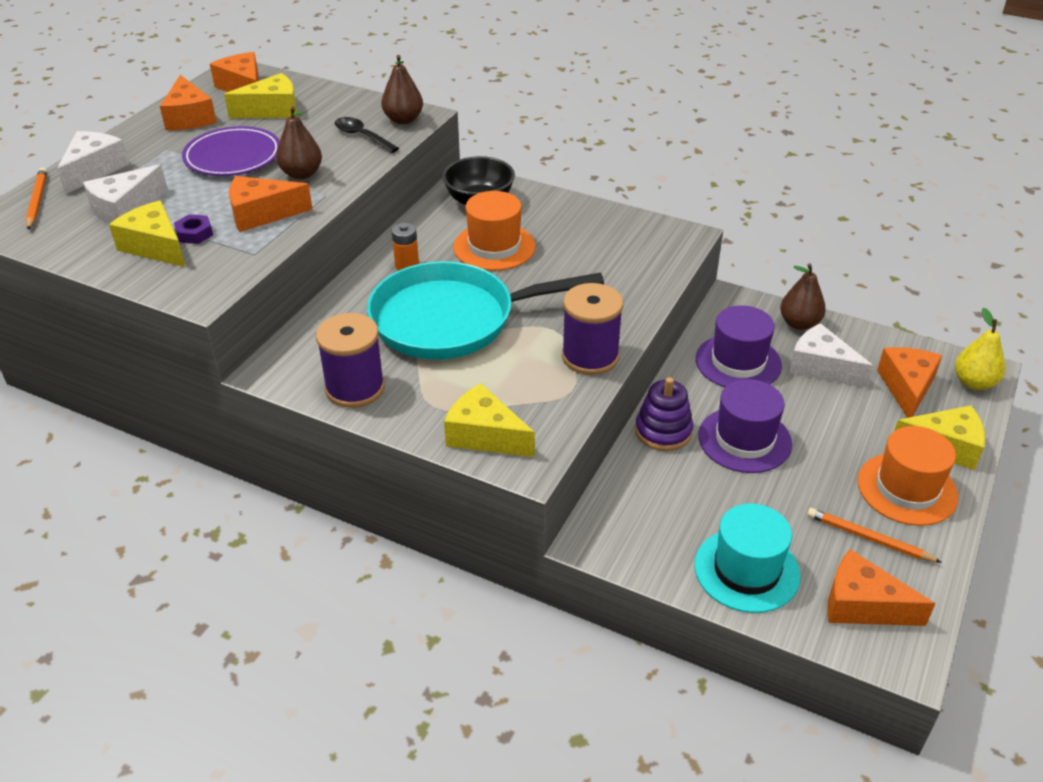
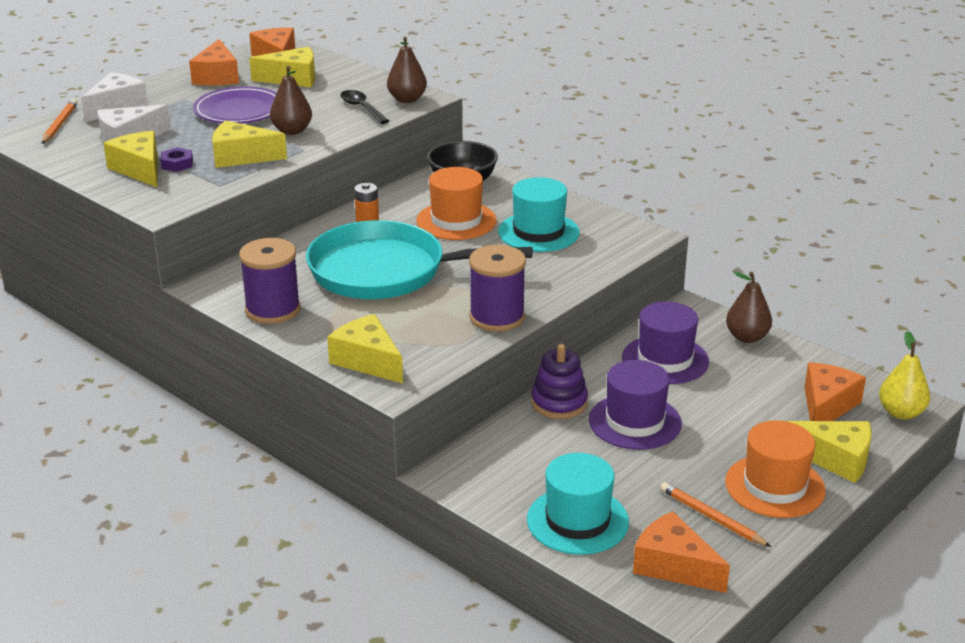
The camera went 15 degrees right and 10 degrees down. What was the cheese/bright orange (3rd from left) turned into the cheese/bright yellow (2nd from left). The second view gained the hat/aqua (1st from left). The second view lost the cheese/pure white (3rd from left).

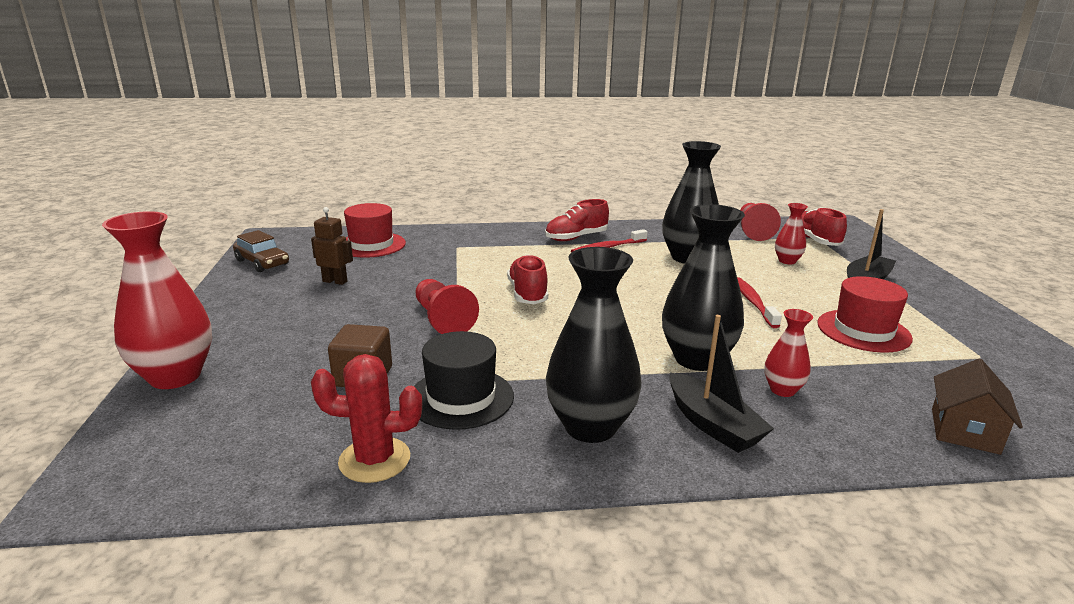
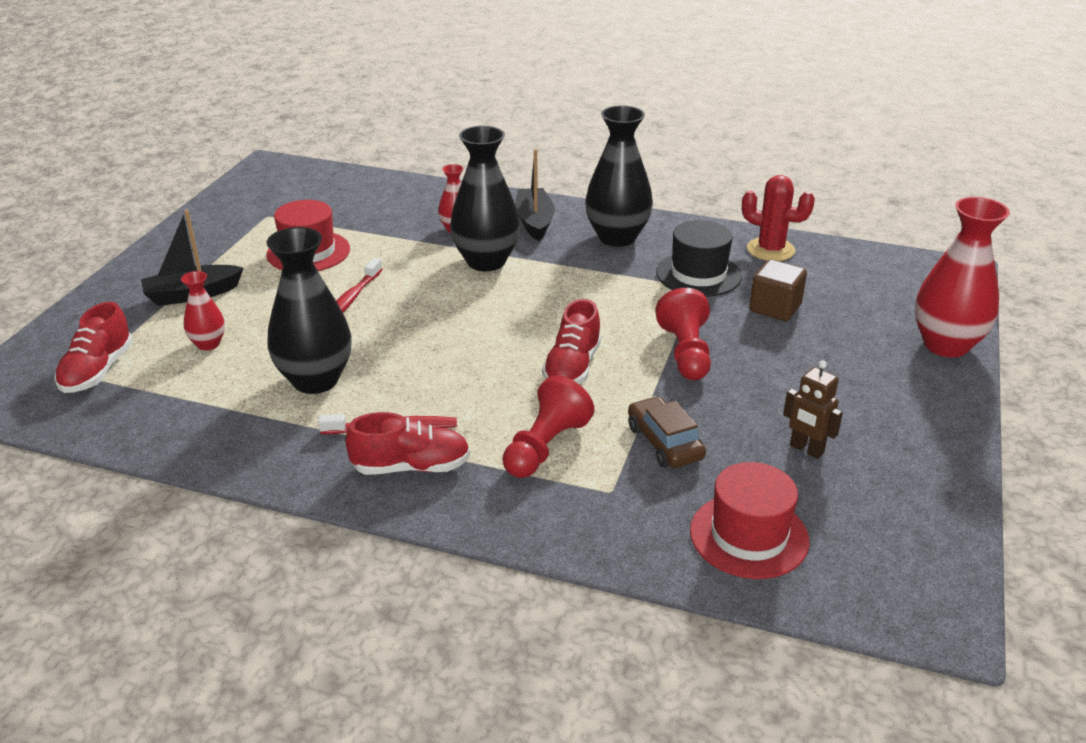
The camera went 155 degrees left and 10 degrees up. The chess pawn/crimson (2nd from left in the first image) ended up elsewhere. The automobile/dark brown ended up elsewhere. The second view lost the cottage/dark brown.

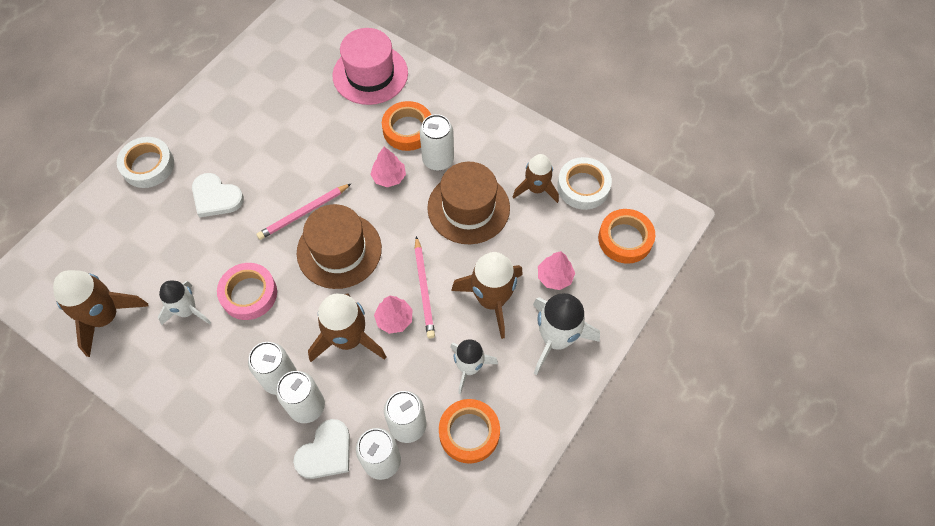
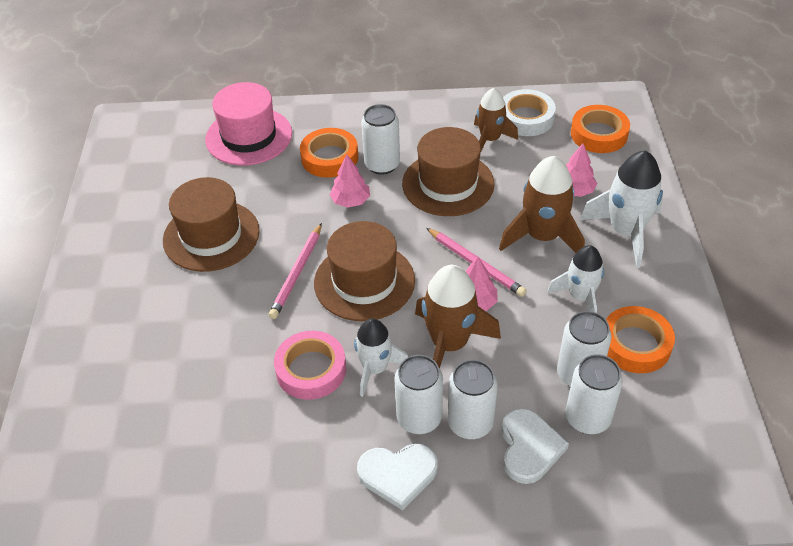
The camera went 35 degrees left and 15 degrees down. The second view gained the hat/dark brown (1st from left). The rocket/pure white (1st from left) ended up elsewhere. The heart shape/pure white (1st from left) ended up elsewhere. The second view lost the rocket/dark brown (1st from left). The second view lost the tape/pure white (1st from left).

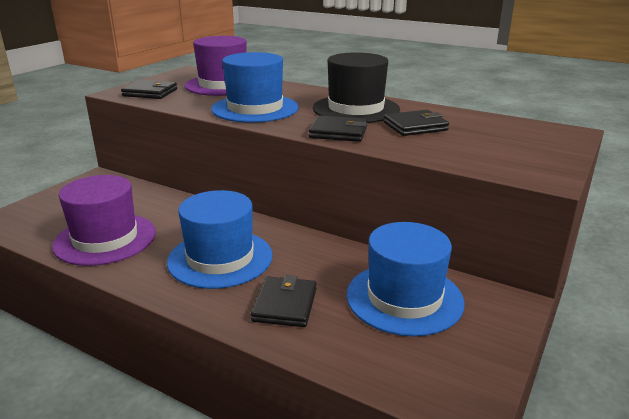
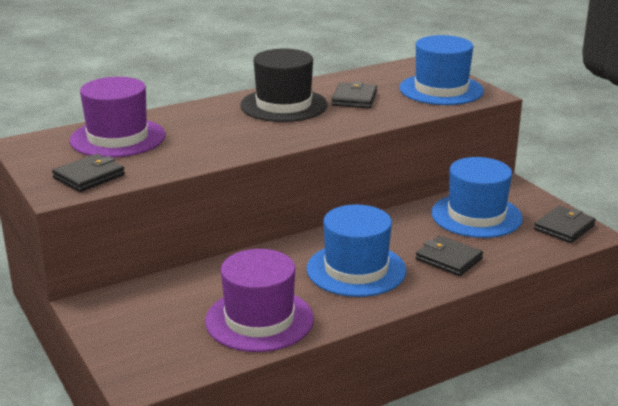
The camera went 60 degrees left and 0 degrees up. The hat/cobalt (2nd from left) ended up elsewhere. The card wallet/black (3rd from left in the first image) ended up elsewhere.

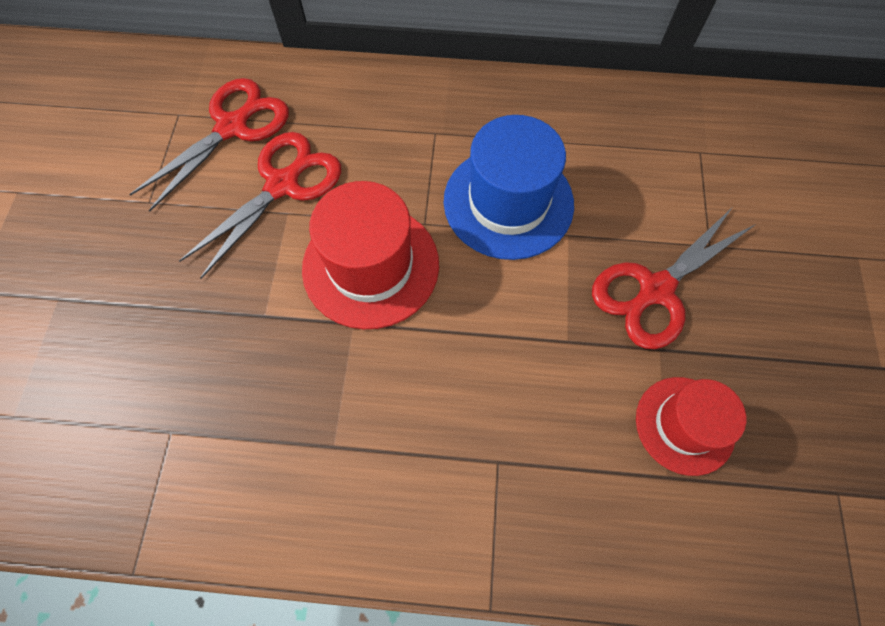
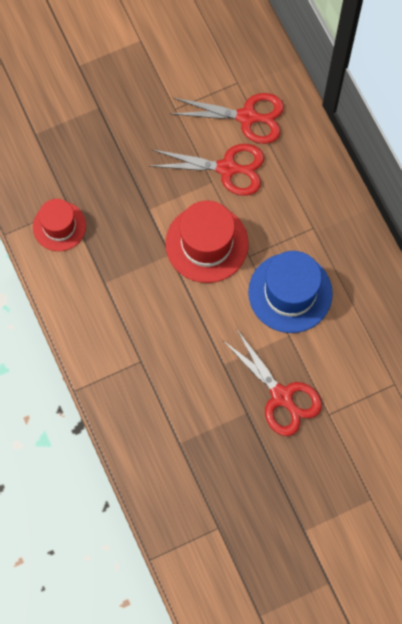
The camera went 60 degrees right and 5 degrees up. The hat/crimson (2nd from left in the first image) ended up elsewhere. The scissors/crimson (3rd from left) ended up facing another way, 150 degrees counterclockwise from before.

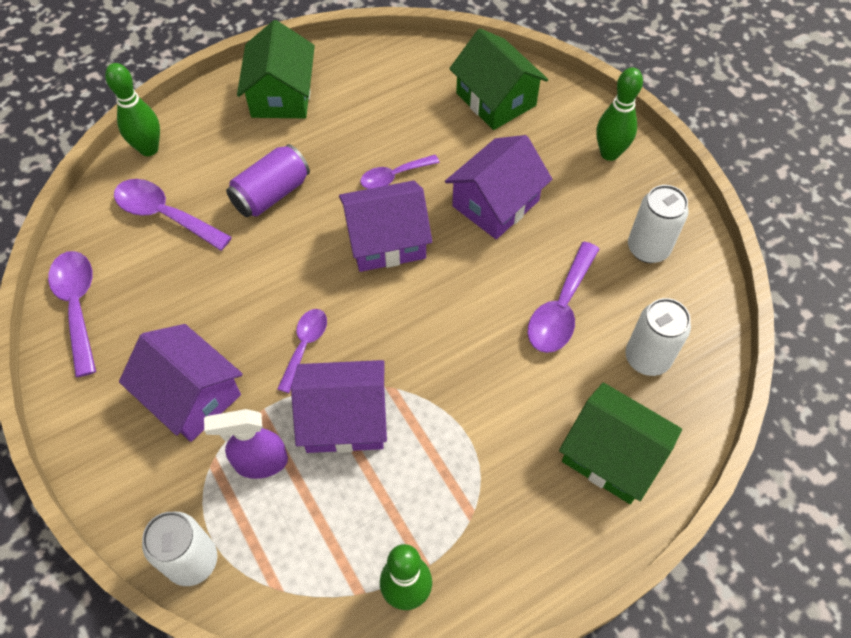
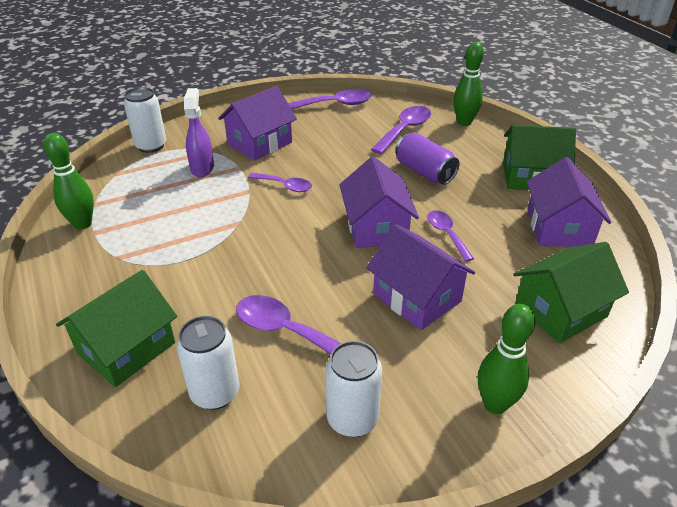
The camera went 95 degrees right and 20 degrees down. The cottage/royal purple (2nd from left in the first image) ended up elsewhere.

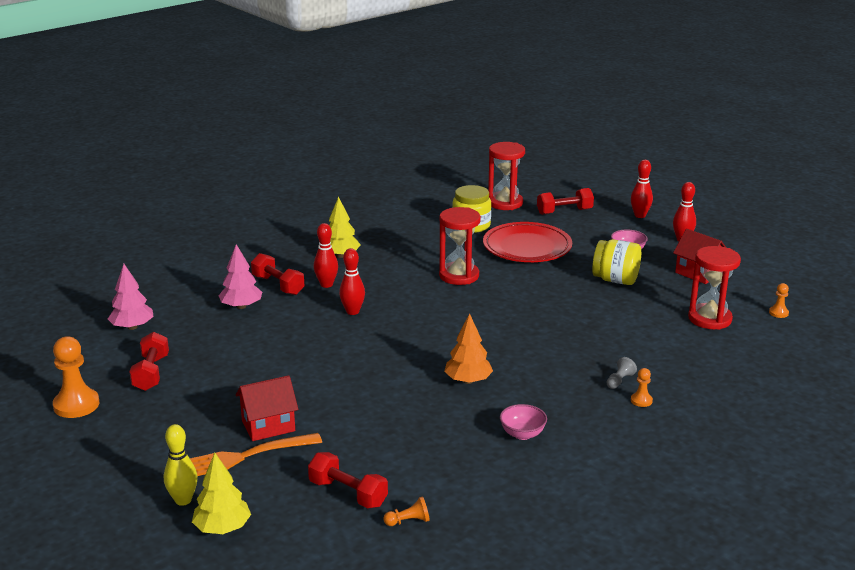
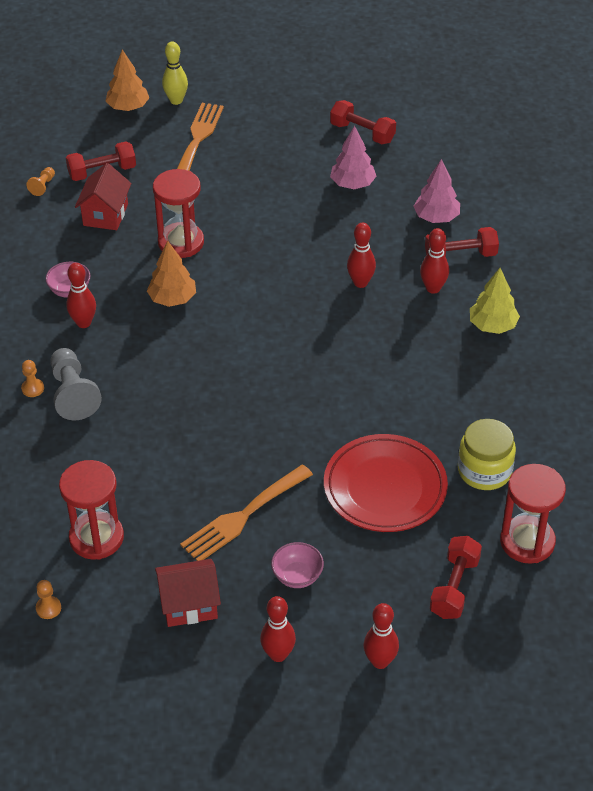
The camera went 125 degrees right and 20 degrees up. The size of the chess pawn/ash-grey changed by a factor of 2.05. The second view gained the skittle/crimson (1st from left). The cottage/crimson (1st from left) ended up elsewhere. What was the toy tree/bright yellow (1st from left) turned into the toy tree/bright orange (1st from left). The sand timer/crimson (1st from left in the first image) ended up elsewhere. Where the jar/bright yellow (2nd from left) stood, the fork/bright orange (2nd from left) came to stand. The toy tree/rosy (1st from left) ended up elsewhere. The second view lost the chess pawn/bright orange (1st from left).

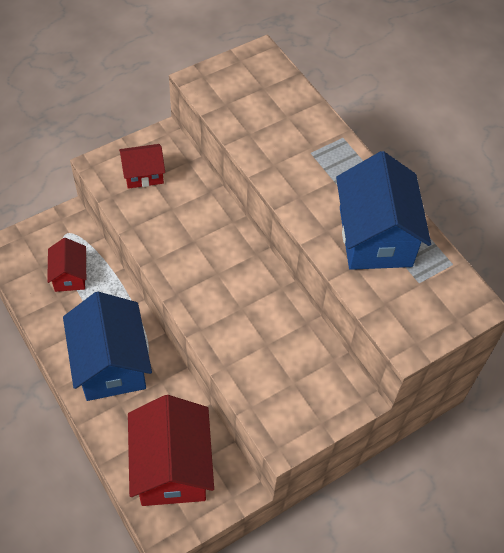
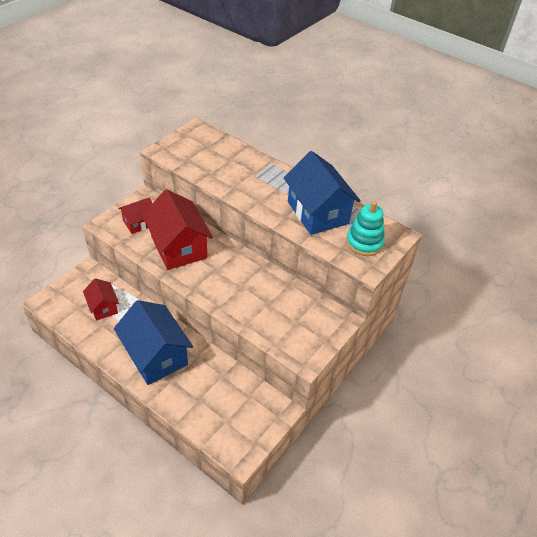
The camera went 20 degrees left and 10 degrees down. The cottage/crimson (3rd from left) ended up elsewhere. The second view gained the ring stacker/aqua.

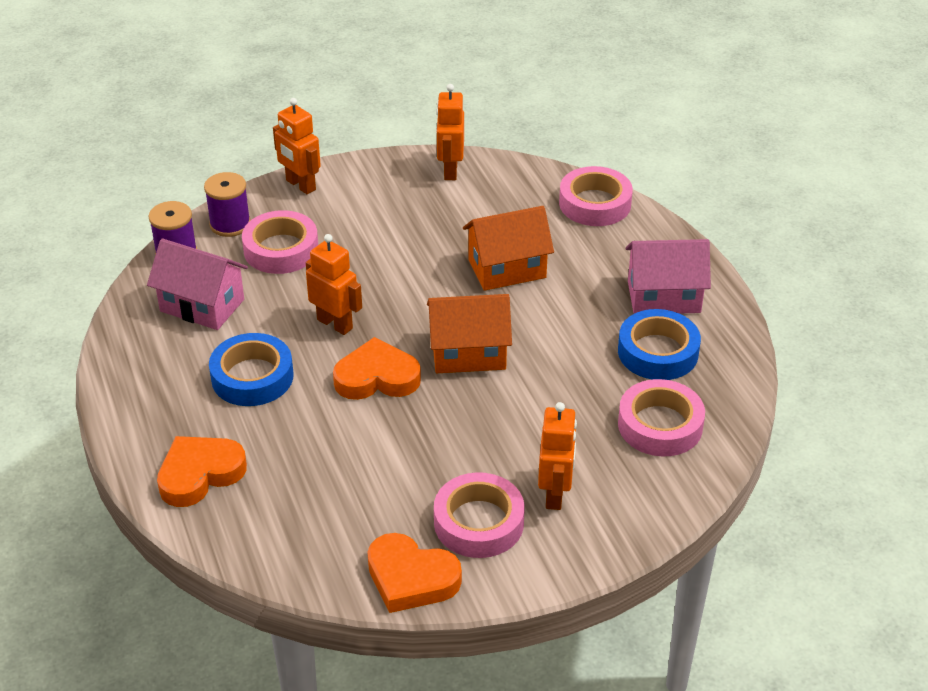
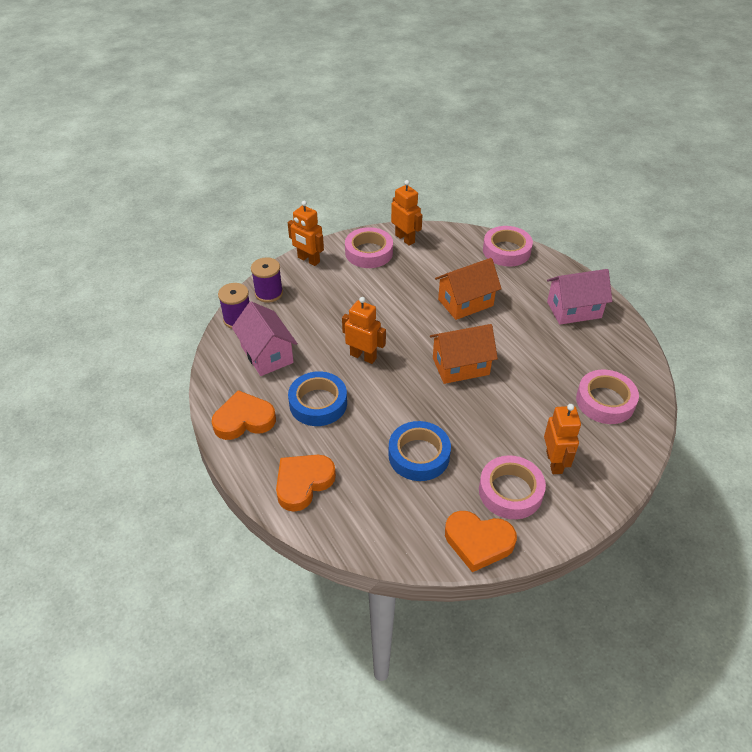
The camera went 10 degrees left and 5 degrees up. The heart shape/bright orange (2nd from left in the first image) ended up elsewhere. The cottage/rosy (1st from left) ended up facing another way, 45 degrees clockwise from before. The tape/rosy (1st from left) ended up elsewhere. The tape/cobalt (2nd from left) ended up elsewhere. The robot/bright orange (3rd from left) ended up facing another way, 150 degrees clockwise from before.

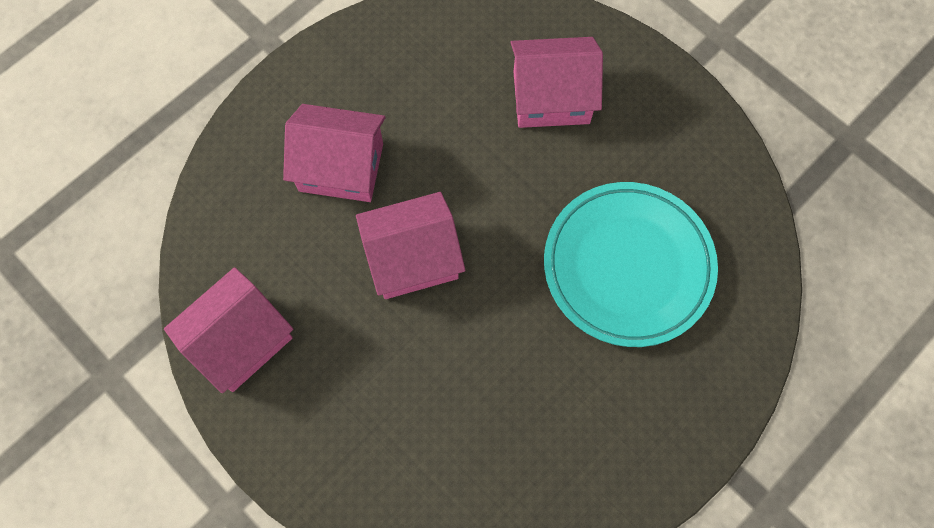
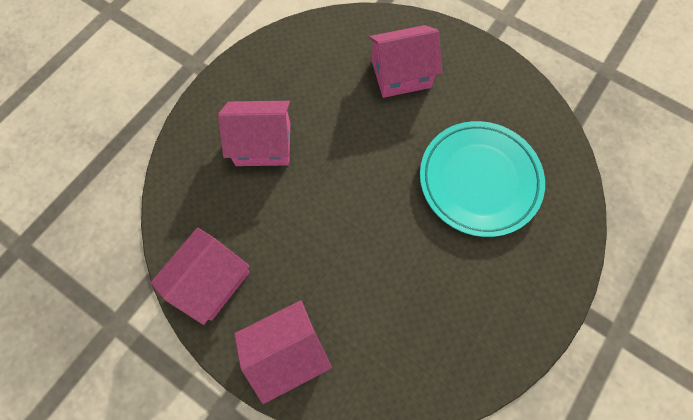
The camera went 10 degrees left and 0 degrees up. The cottage/rosy (3rd from left) ended up elsewhere.

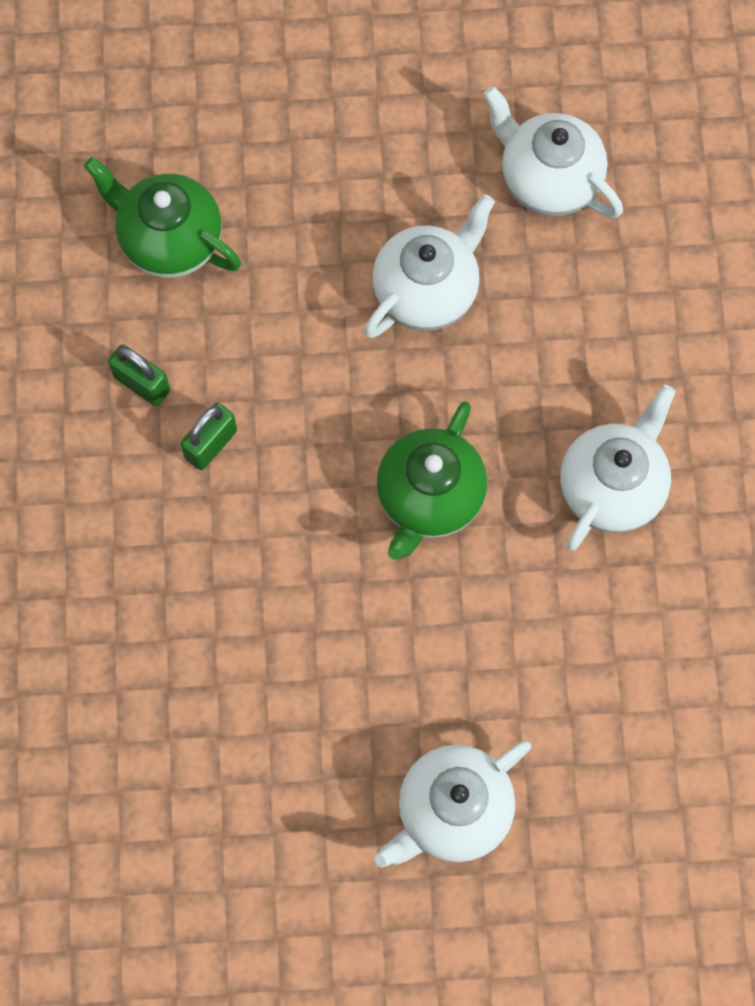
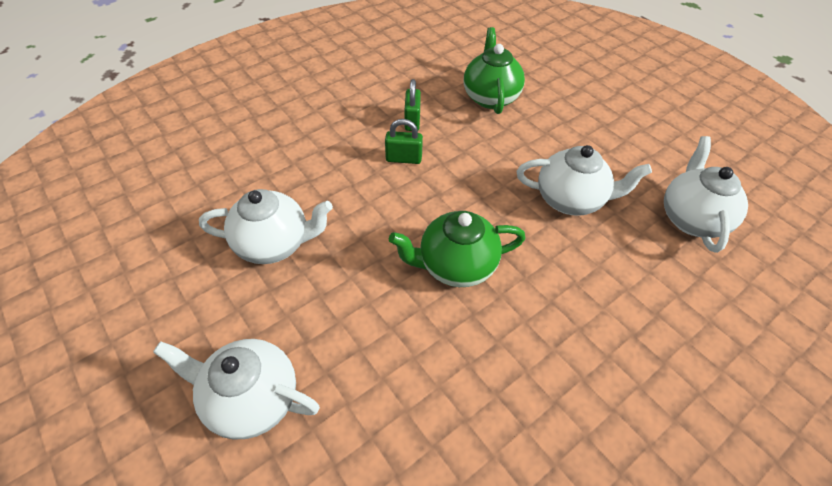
The camera went 55 degrees right and 20 degrees down. The china teapot/pure white (4th from left in the first image) ended up elsewhere.

